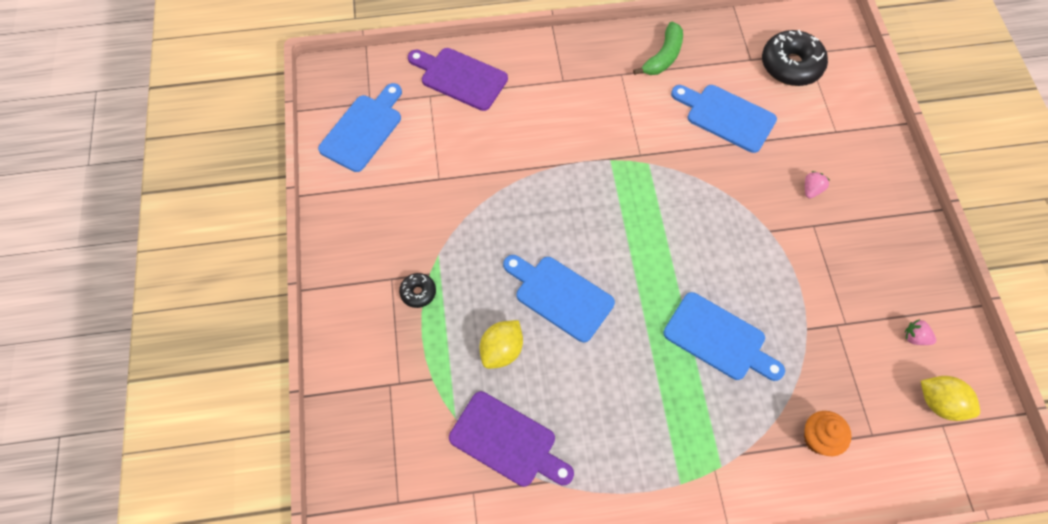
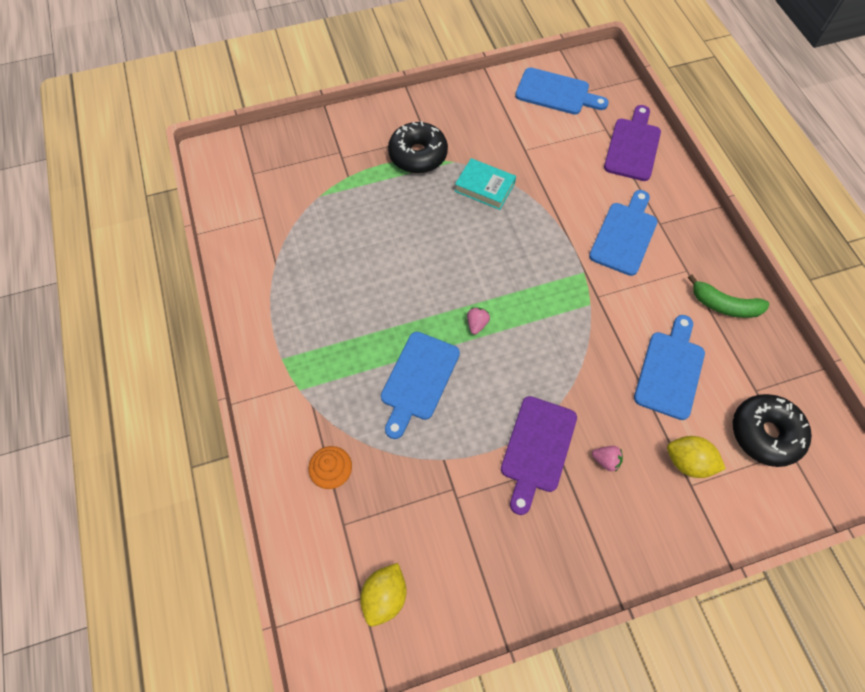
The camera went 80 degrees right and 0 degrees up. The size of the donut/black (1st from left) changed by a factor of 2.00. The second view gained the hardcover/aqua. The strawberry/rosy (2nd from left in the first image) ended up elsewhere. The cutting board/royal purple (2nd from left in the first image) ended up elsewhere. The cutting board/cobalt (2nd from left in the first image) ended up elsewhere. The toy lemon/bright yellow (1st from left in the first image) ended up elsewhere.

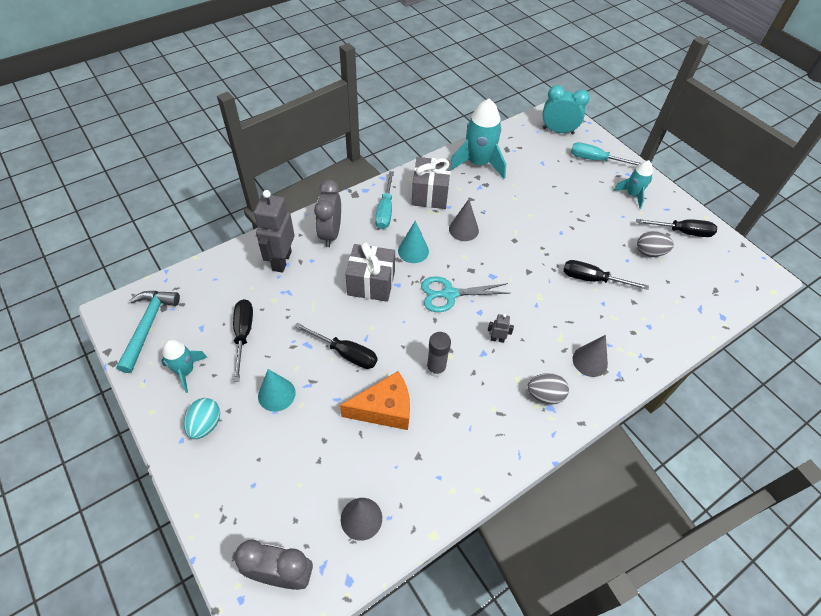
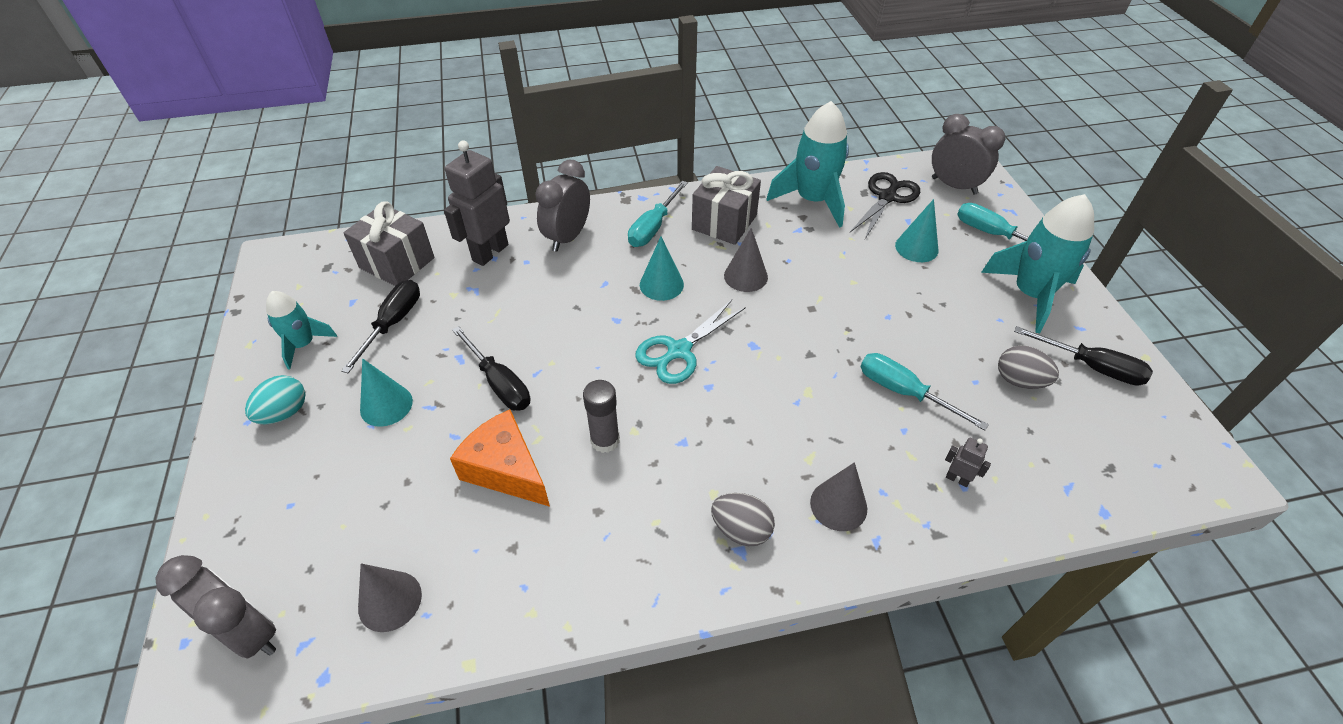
The camera went 25 degrees right and 5 degrees down. The wrapped gift/ash-grey (1st from left) ended up elsewhere. The cheese/bright orange ended up facing another way, 150 degrees counterclockwise from before. The scissors/aqua ended up facing another way, 60 degrees counterclockwise from before. The second view gained the scissors/black. What was the screwdriver/black (3rd from left) turned into the screwdriver/aqua (2nd from left). The second view gained the solid cone/aqua (3rd from left). What was the bedside clock/aqua turned into the bedside clock/ash-grey (3rd from left). The robot/ash-grey (2nd from left) ended up elsewhere. The size of the rocket/aqua (3rd from left) changed by a factor of 1.74. The second view lost the hammer/aqua.

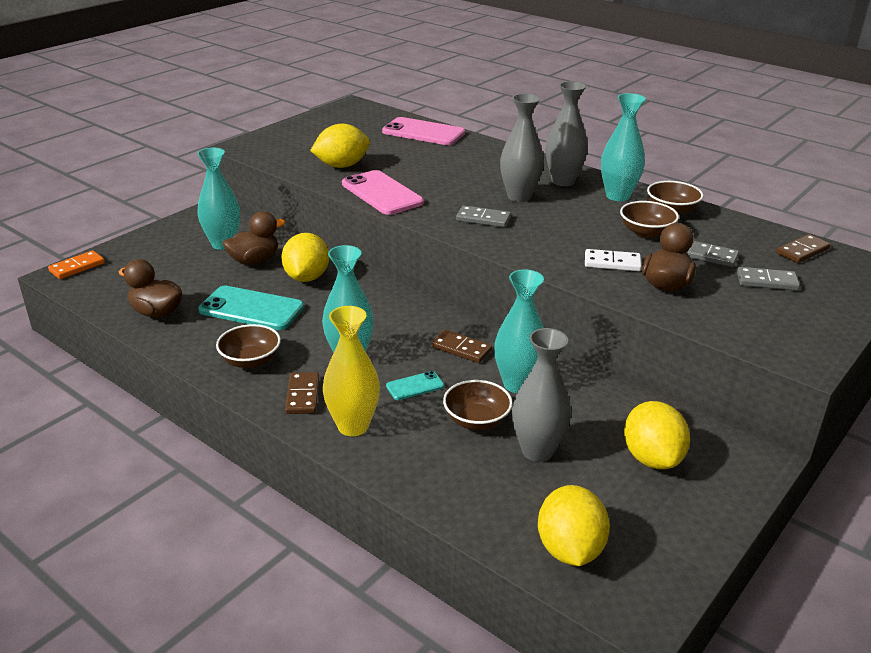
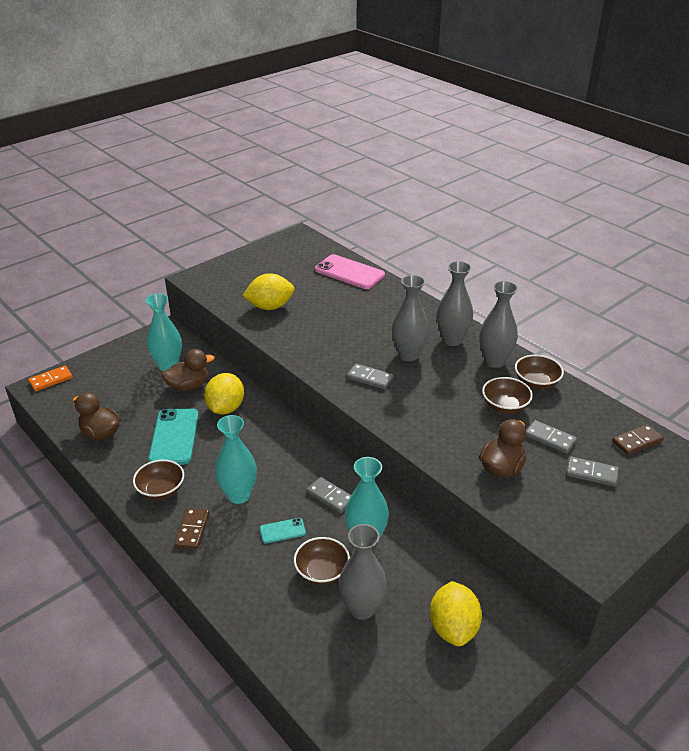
The camera went 10 degrees right and 5 degrees up. The phone/aqua (1st from left) ended up facing another way, 60 degrees clockwise from before. What was the domino tile/dark brown (2nd from left) turned into the domino tile/ash-grey (1st from left). What was the flower vase/aqua (4th from left) turned into the flower vase/ash-grey (4th from left). The second view lost the flower vase/bright yellow. The second view lost the phone/rosy (1st from left). The second view lost the toy lemon/bright yellow (3rd from left). The second view lost the domino tile/pure white.

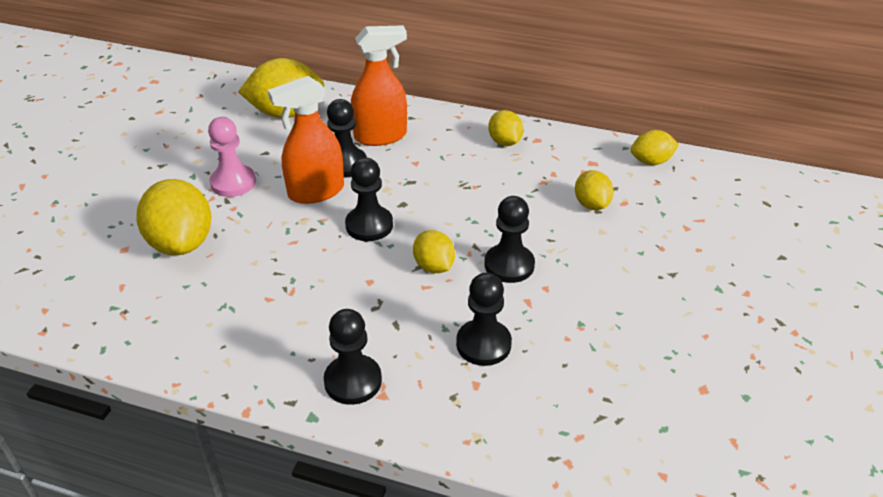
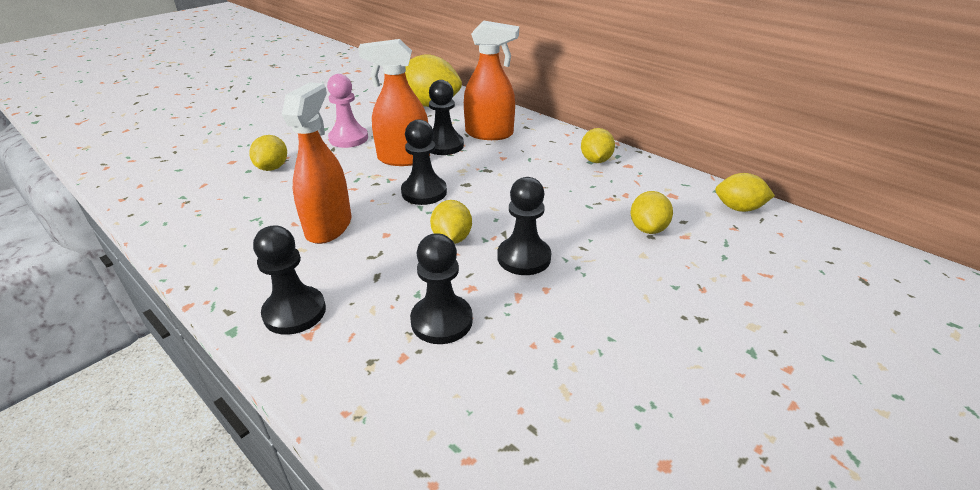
The camera went 25 degrees right and 5 degrees down. The size of the toy lemon/bright yellow (1st from left) changed by a factor of 0.56. The second view gained the spray cleaner/bright orange (1st from left).

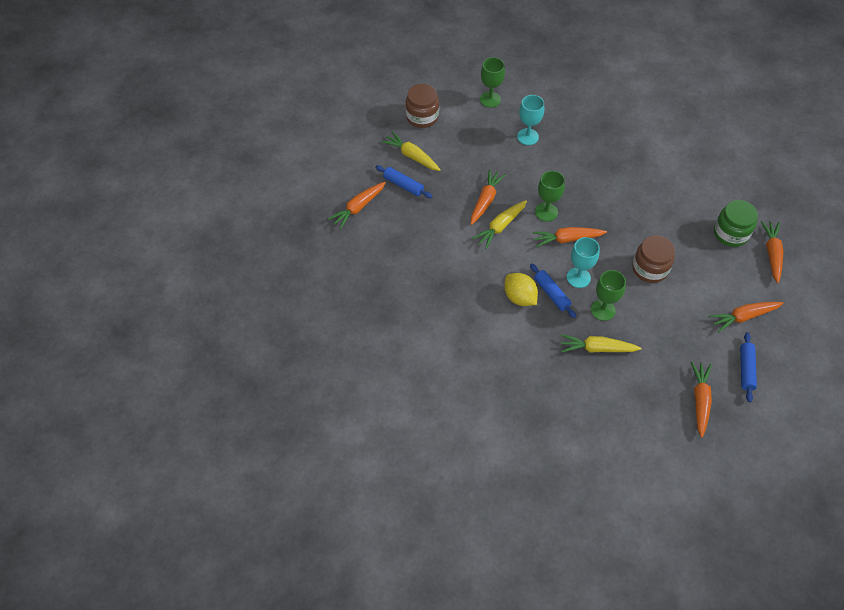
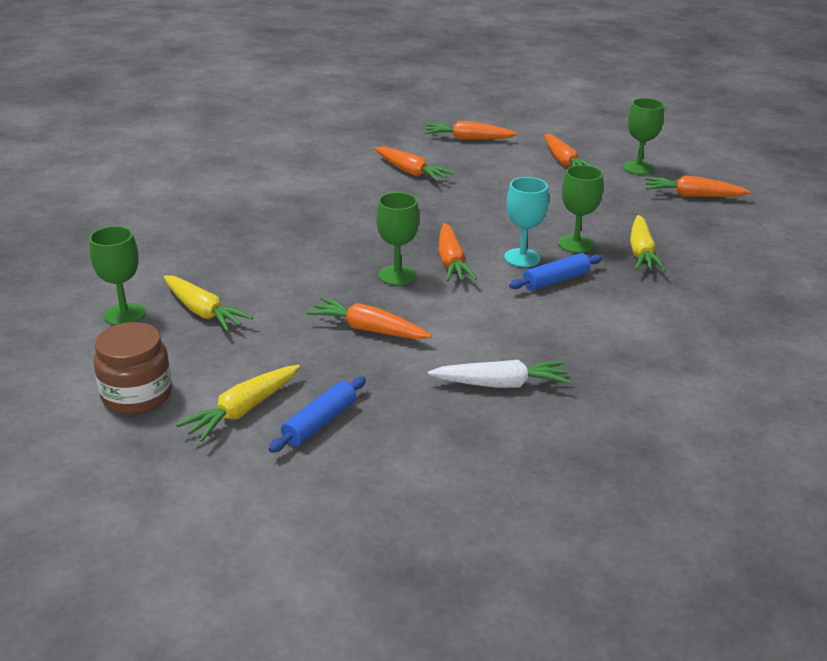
The camera went 90 degrees left and 25 degrees down. The toy carrot/bright yellow (2nd from left in the first image) ended up elsewhere. The toy carrot/bright orange (1st from left in the first image) ended up elsewhere. The second view gained the toy carrot/pure white. Where the dough roller/cobalt (3rd from left) stood, the wine glass/green (4th from left) came to stand. The second view lost the toy lemon/bright yellow. The second view lost the wine glass/aqua (1st from left). The second view lost the jar/dark brown (2nd from left). The second view lost the jar/green.

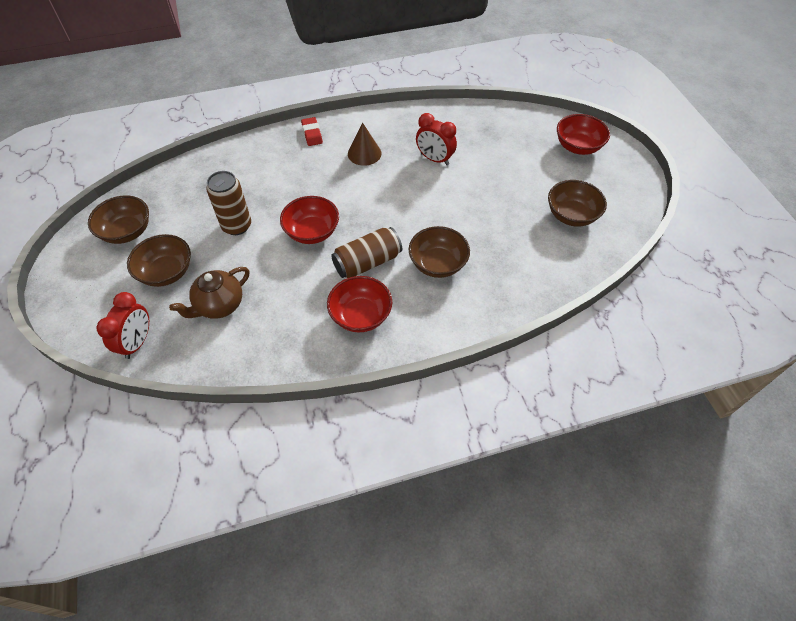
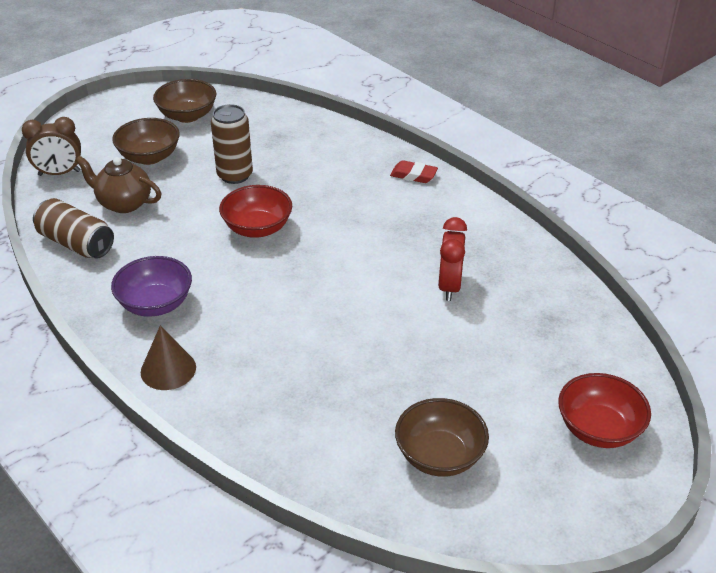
The camera went 65 degrees right and 15 degrees down. What was the bedside clock/crimson (1st from left) turned into the bedside clock/dark brown. The can/dark brown (2nd from left in the first image) ended up elsewhere. What was the bowl/crimson (2nd from left) turned into the bowl/royal purple. The solid cone/dark brown ended up elsewhere. The pencil eraser/crimson ended up facing another way, 60 degrees clockwise from before. The second view lost the bowl/dark brown (3rd from left).

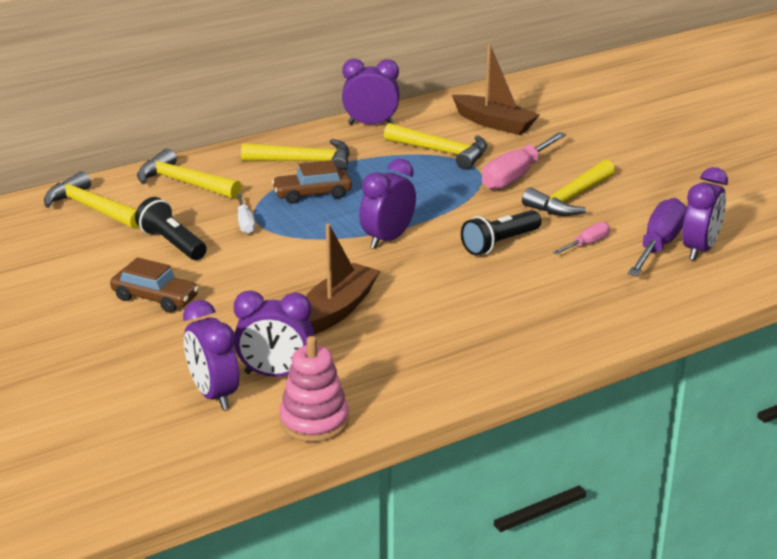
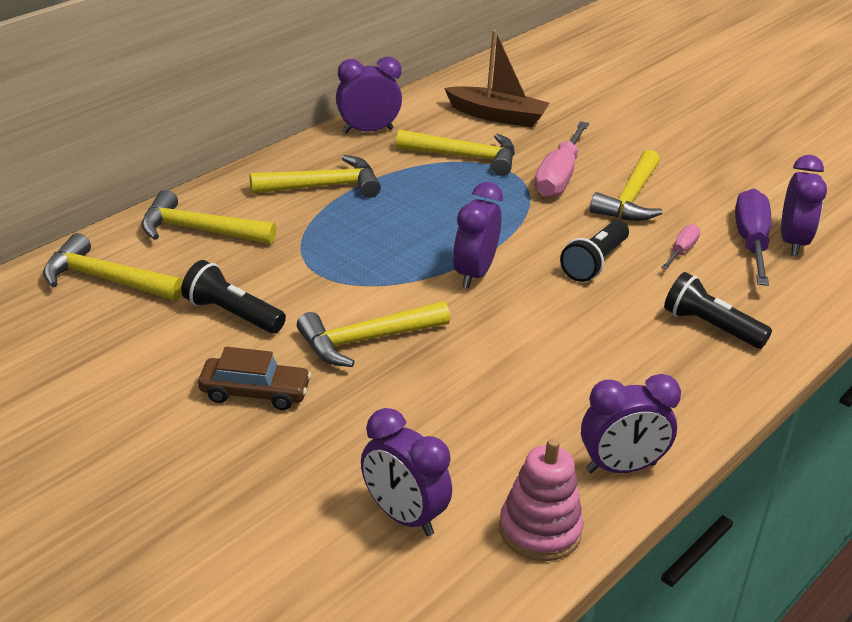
The camera went 20 degrees left and 5 degrees up. The second view gained the hammer/bright yellow (4th from left). The bedside clock/royal purple (2nd from left in the first image) ended up elsewhere. The second view gained the flashlight/black (3rd from left). The second view lost the screwdriver/pure white. The second view lost the automobile/dark brown (2nd from left). The second view lost the boat/dark brown (1st from left).

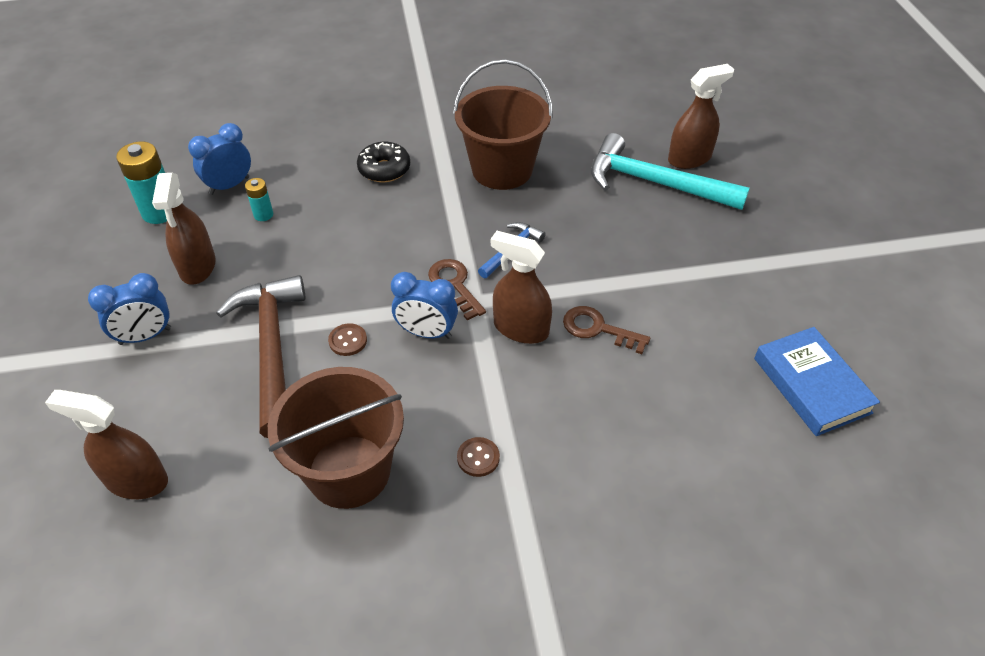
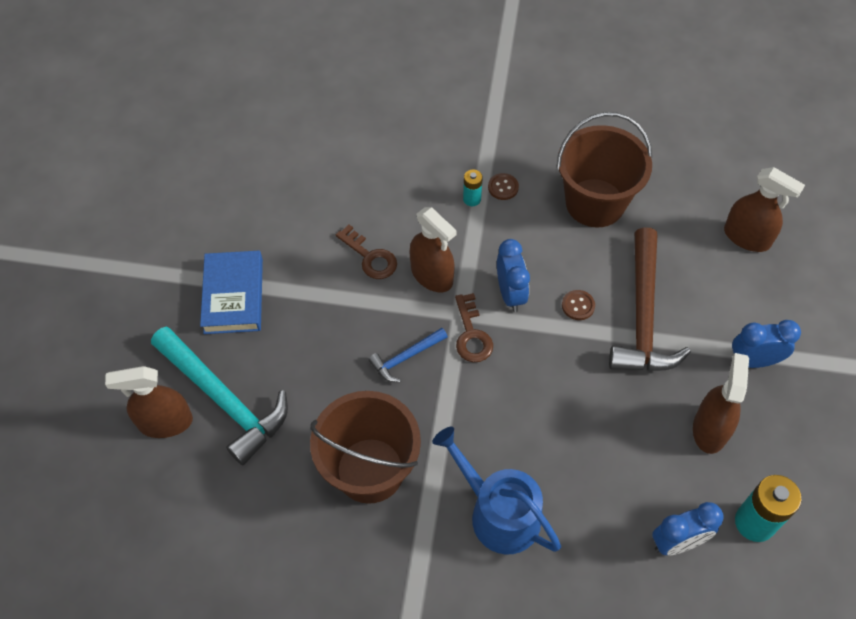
The camera went 160 degrees left and 10 degrees up. The hardcover/cobalt ended up elsewhere. Where the donut/black stood, the watering can/cobalt came to stand. The battery/aqua (2nd from left in the first image) ended up elsewhere. The bedside clock/cobalt (3rd from left in the first image) ended up facing another way, 45 degrees clockwise from before.

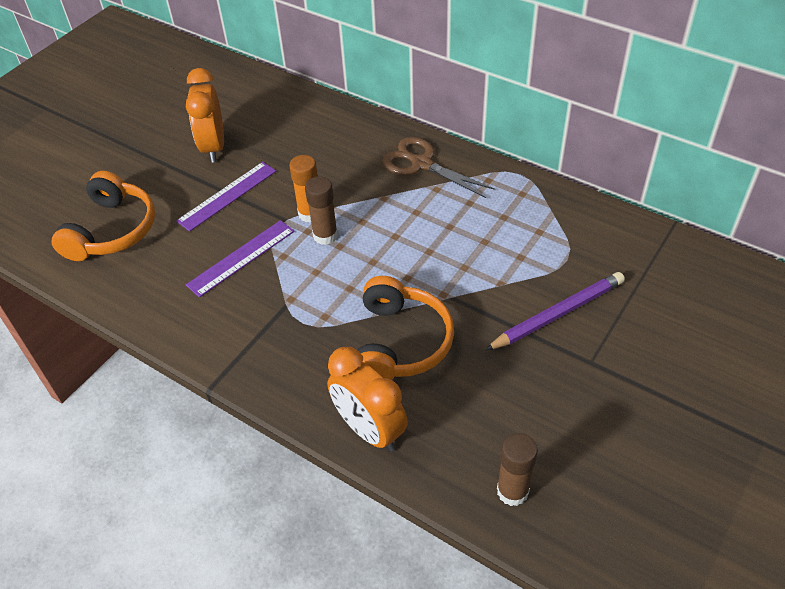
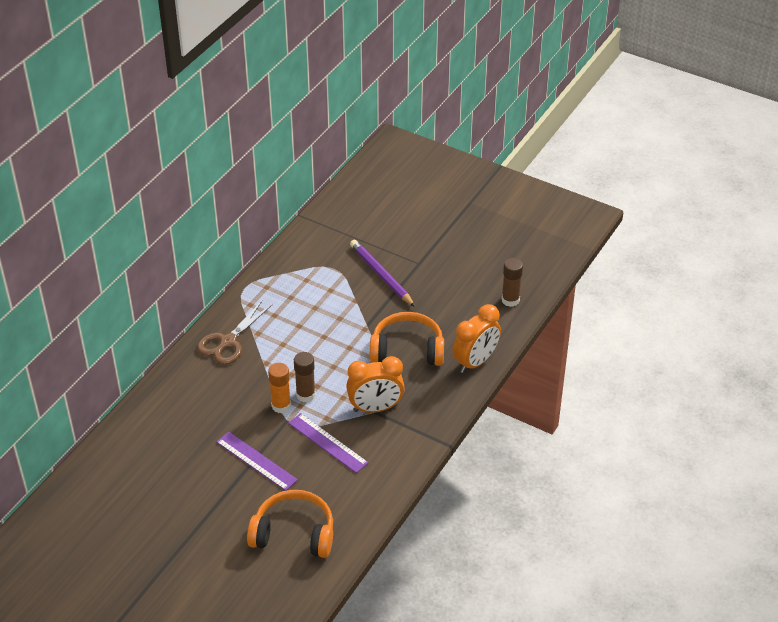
The camera went 95 degrees left and 5 degrees down. The bedside clock/bright orange (1st from left) ended up elsewhere.

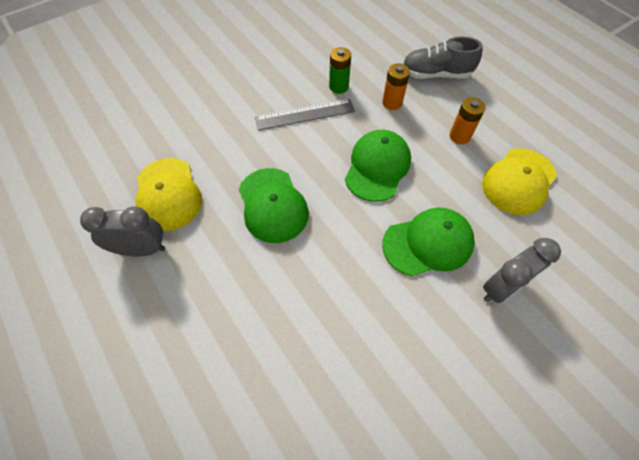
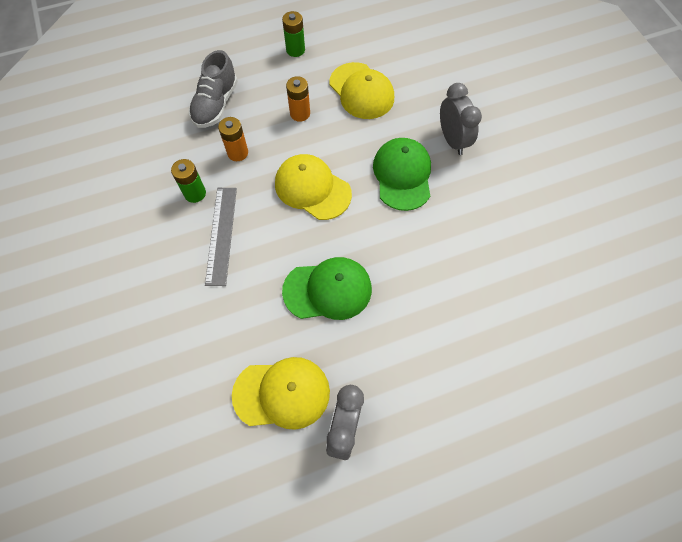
The camera went 75 degrees left and 5 degrees up. What was the peaked cap/green (2nd from left) turned into the peaked cap/bright yellow (2nd from left). The second view gained the battery/green (2nd from left).

